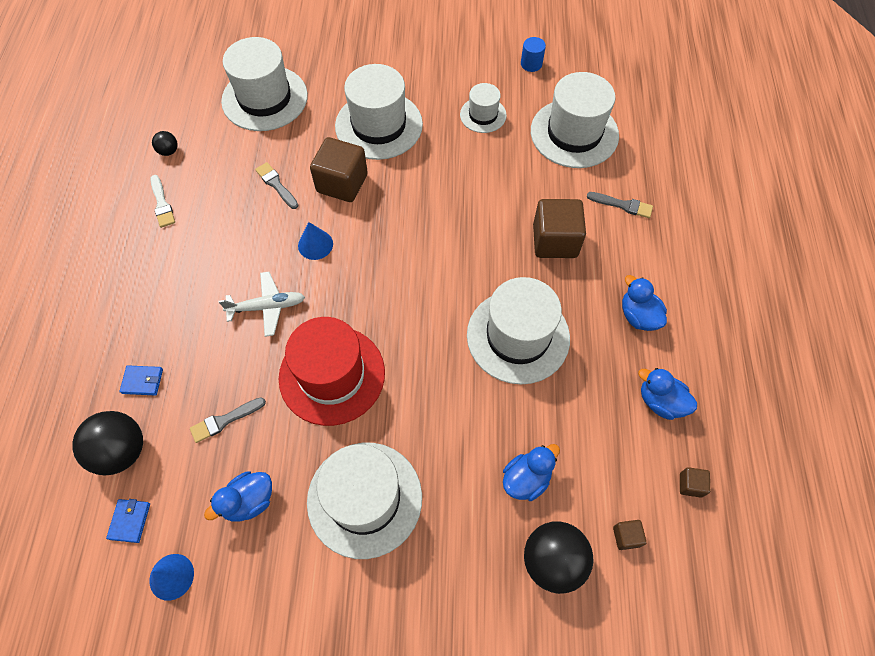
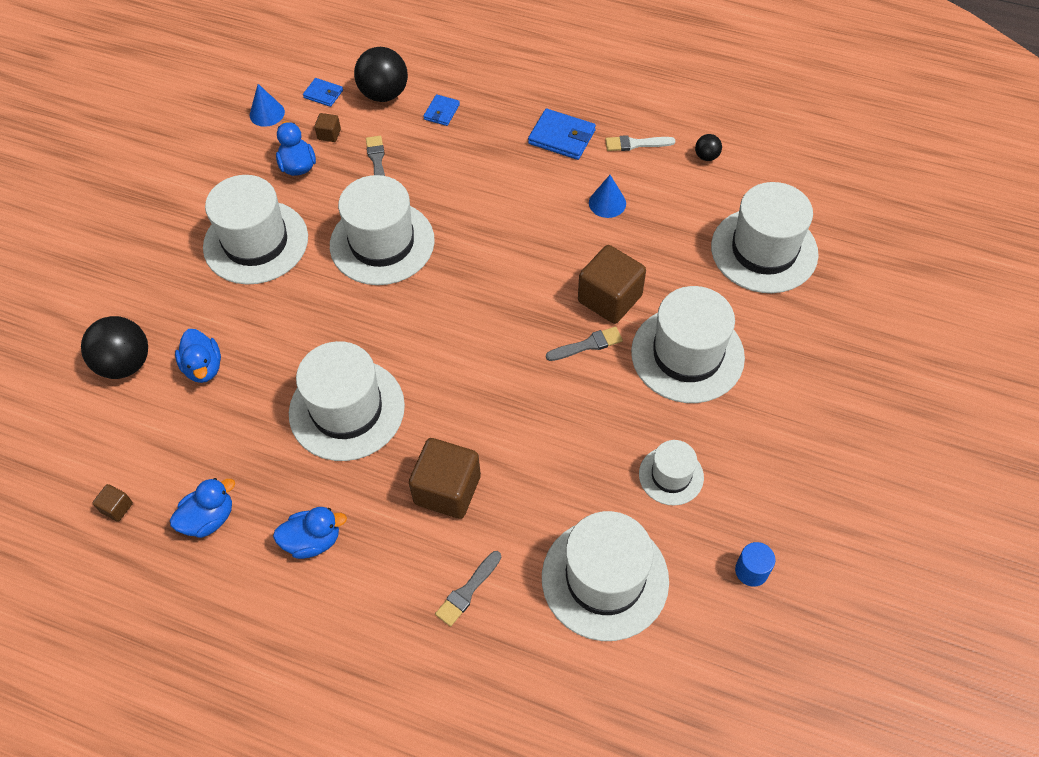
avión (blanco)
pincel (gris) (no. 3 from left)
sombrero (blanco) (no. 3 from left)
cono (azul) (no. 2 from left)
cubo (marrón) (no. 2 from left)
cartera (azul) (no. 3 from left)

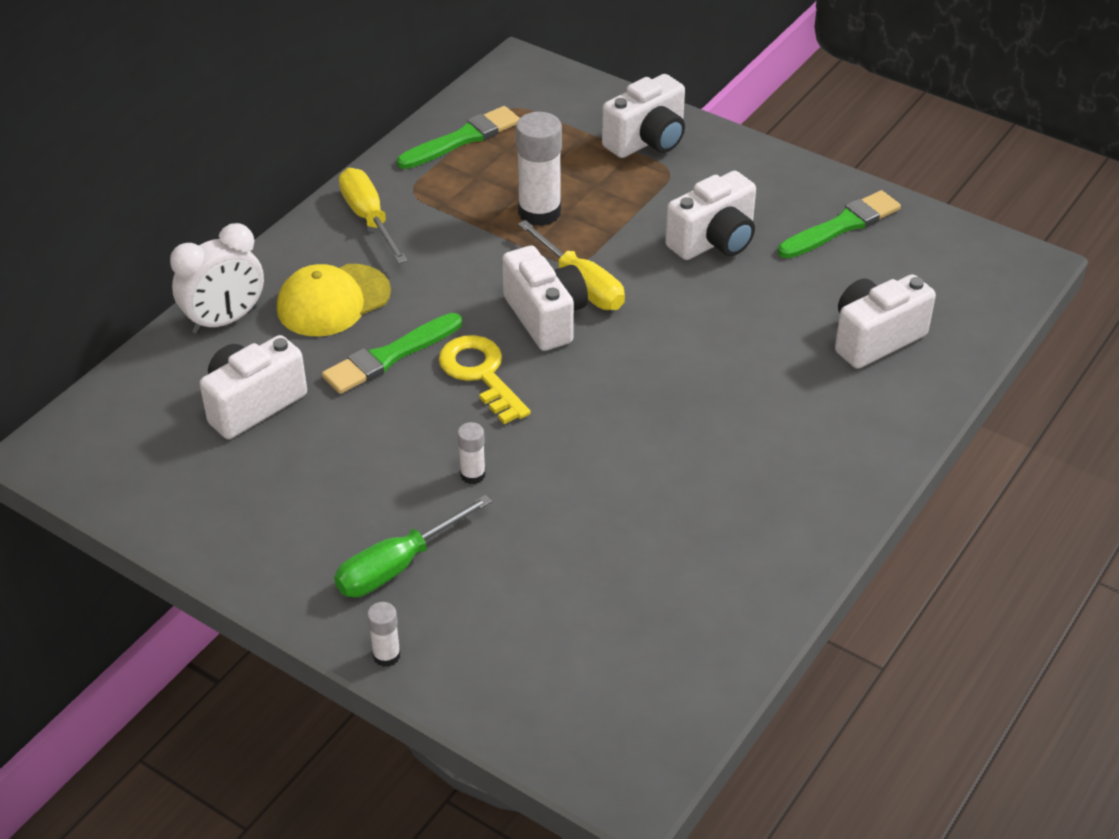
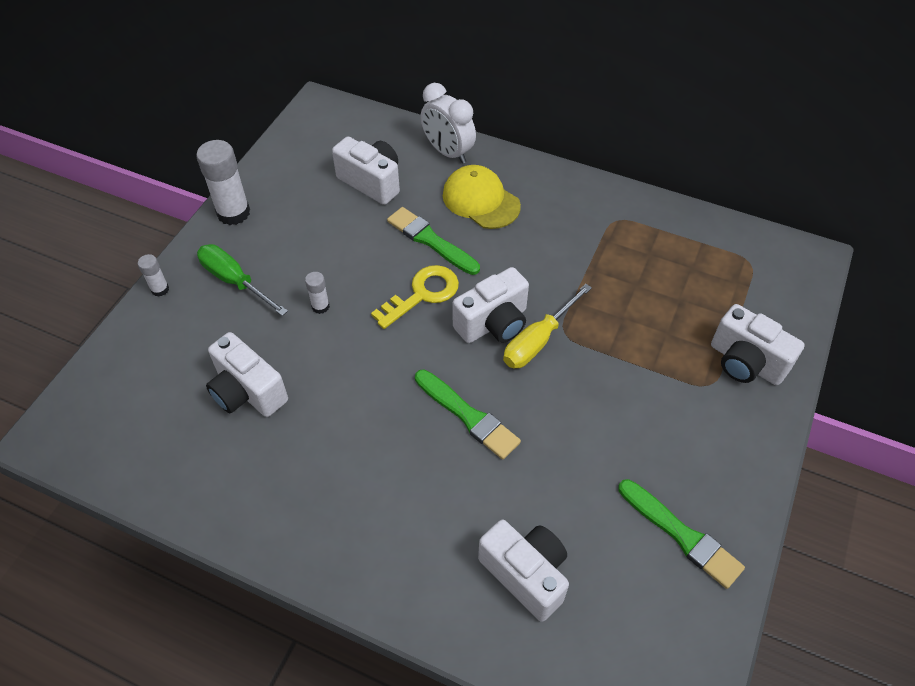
destornillador (amarillo) (no. 1 from left in the first image)
pincel (verde) (no. 2 from left)
barra de pegamento (blanco) (no. 2 from left)
cámara (blanco) (no. 1 from left)

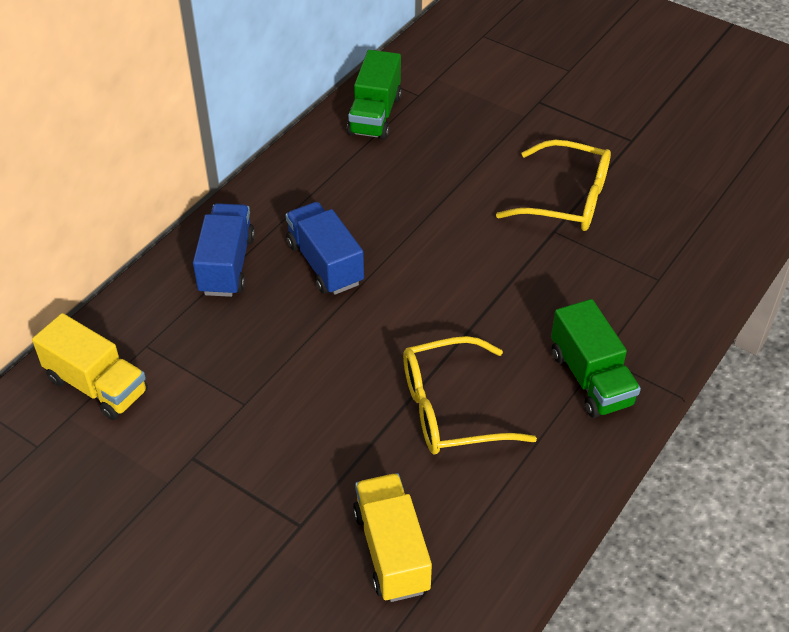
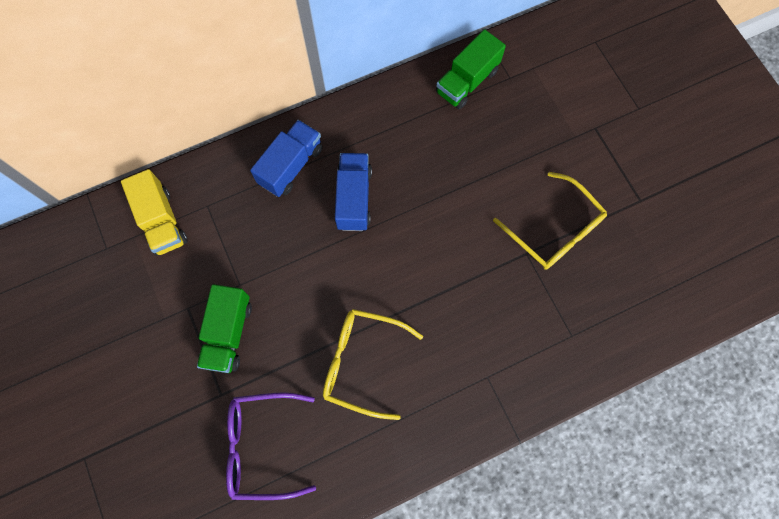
gafas (morado)
camión (verde) (no. 1 from left)

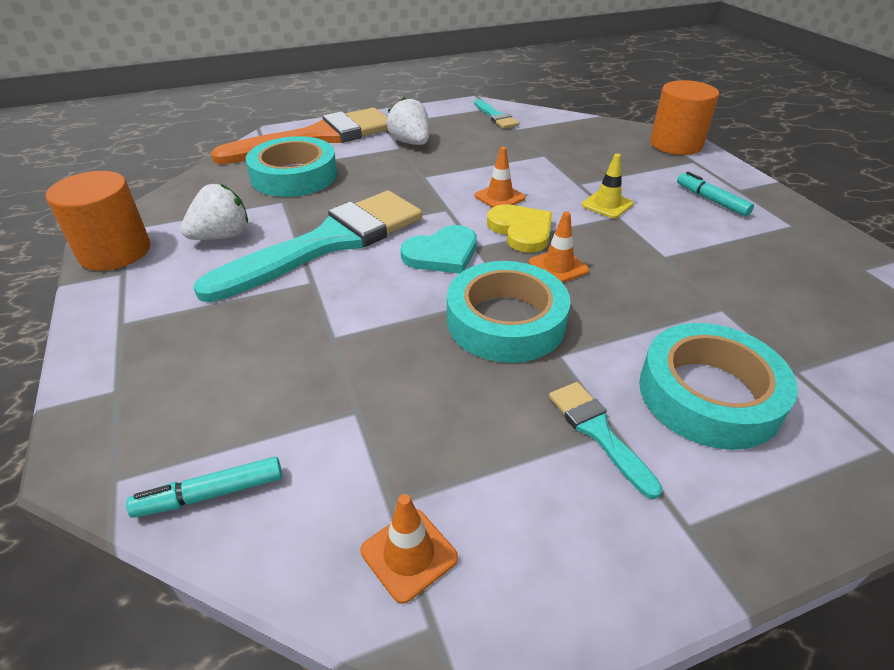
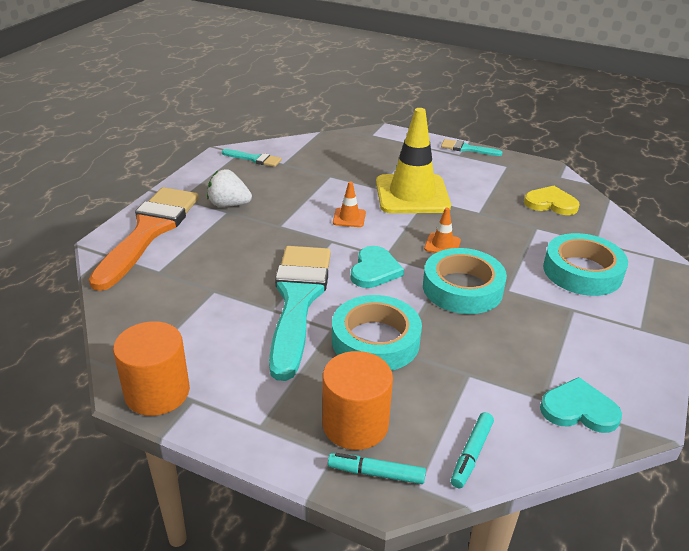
fresa (blanco) (no. 1 from left in the first image)
cinta adhesiva (turquesa) (no. 1 from left)
corazón (turquesa) (no. 2 from left)
corazón (amarillo)
pincel (turquesa) (no. 3 from left)
cono de tráfico (amarillo)
cilindro (naranja) (no. 2 from left)
rotulador (turquesa) (no. 1 from left)

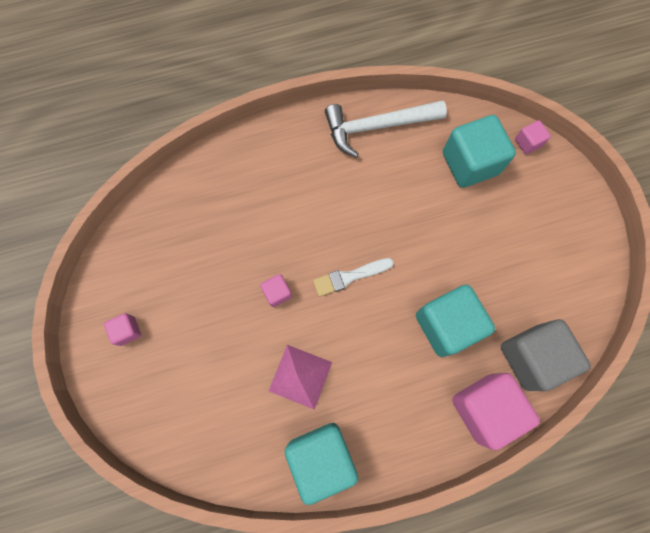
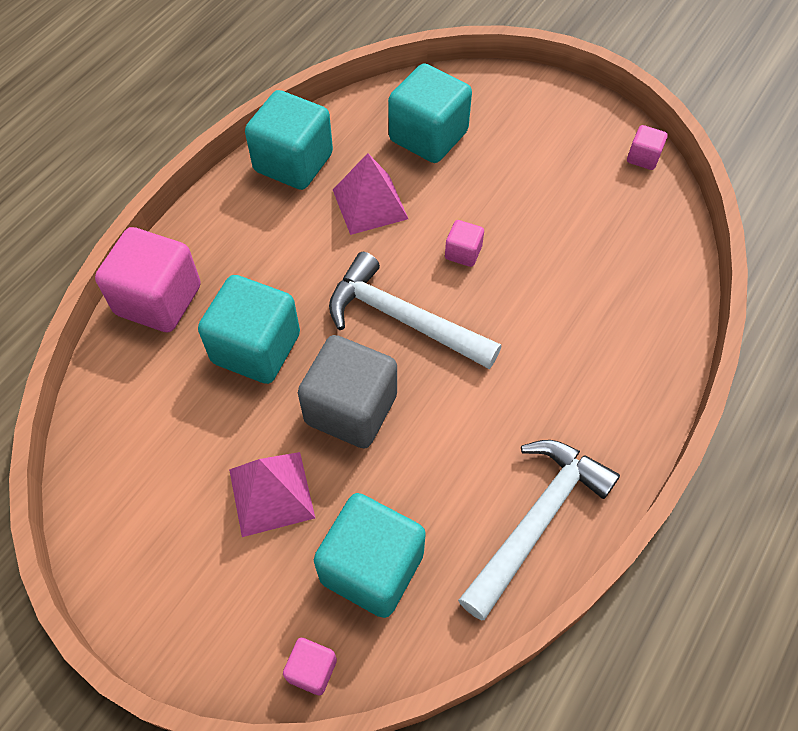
cubo (rosa) (no. 4 from left)
martillo (blanco) (no. 1 from left)
cubo (gris)
pirámide (rosa) (no. 1 from left)
cubo (turquesa) (no. 4 from left)

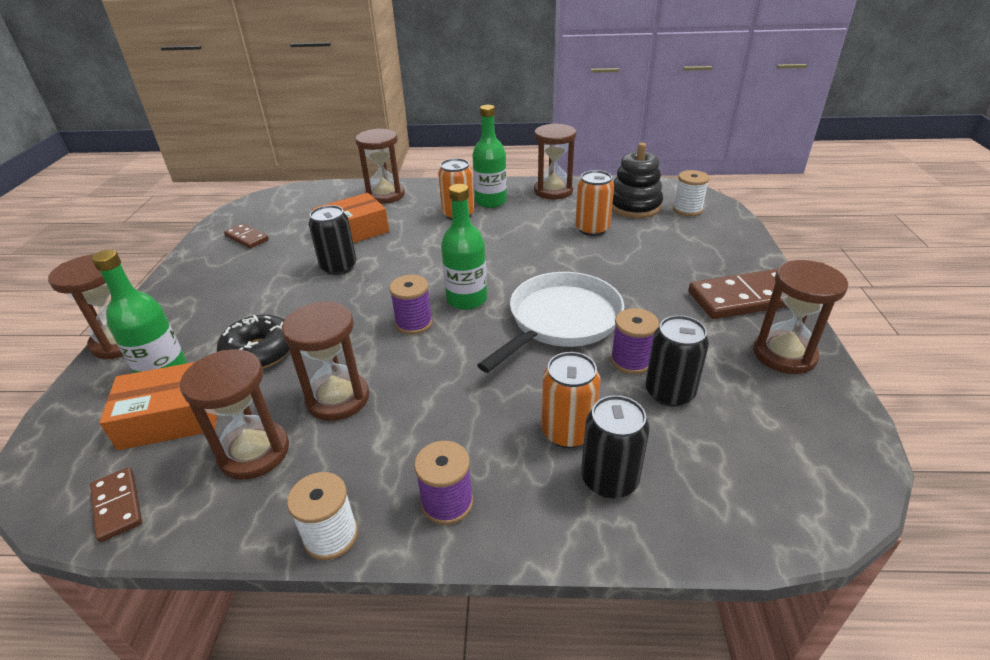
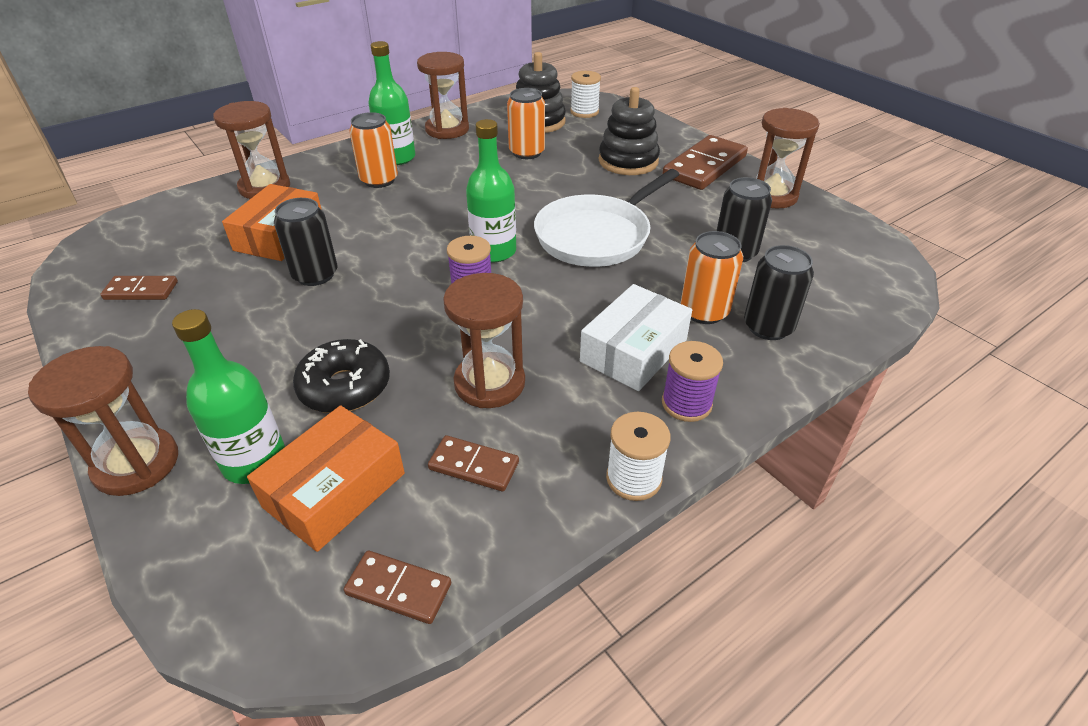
ficha de dominó (marrón) (no. 3 from left)
sartén (blanco)
carrete (morado) (no. 3 from left in the first image)
caja (blanco)
juguete apilable (negro) (no. 2 from left)

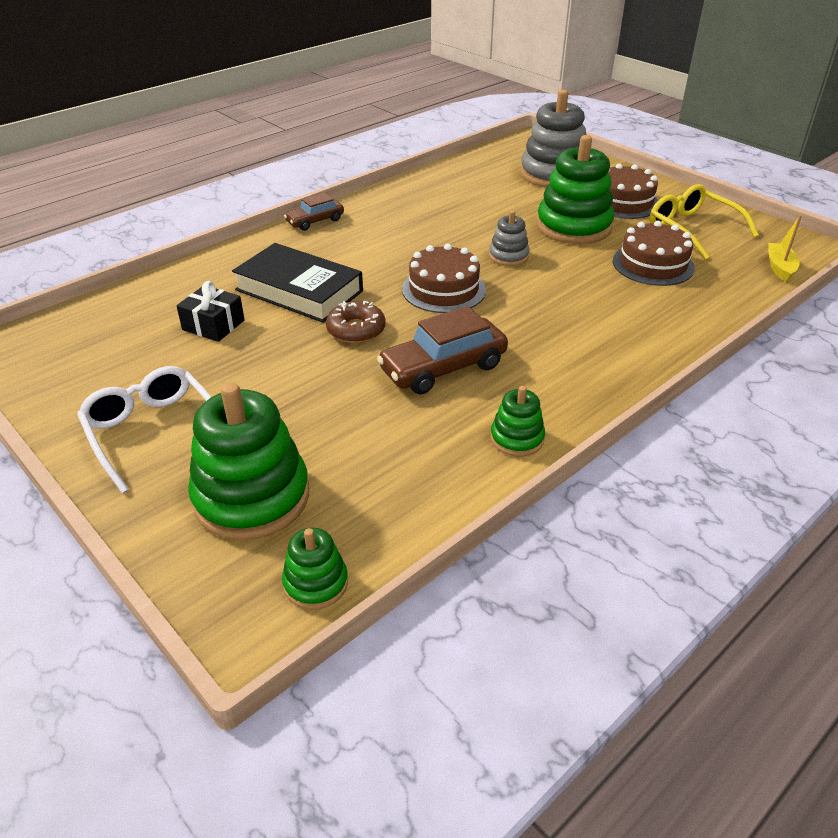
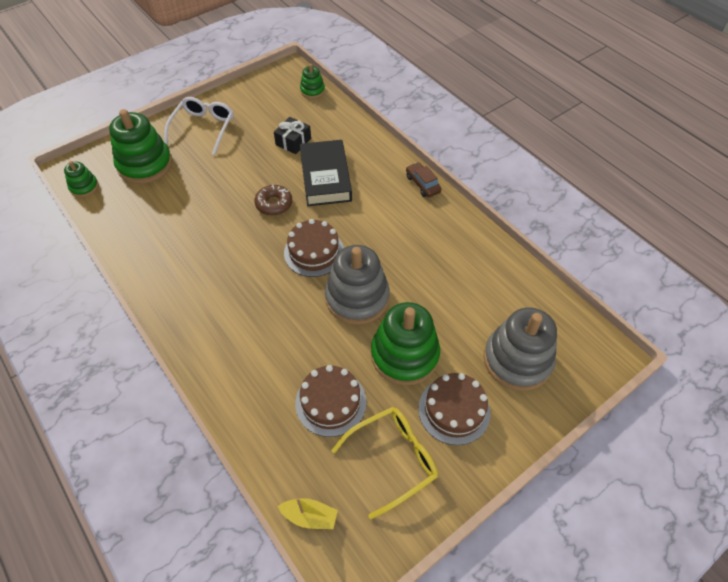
gafas (blanco)
libro (negro)
coche (marrón) (no. 2 from left in the first image)
juguete apilable (gris) (no. 1 from left)
juguete apilable (verde) (no. 3 from left)

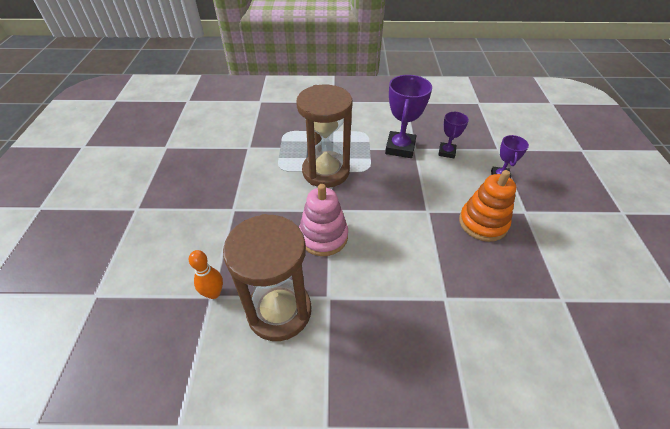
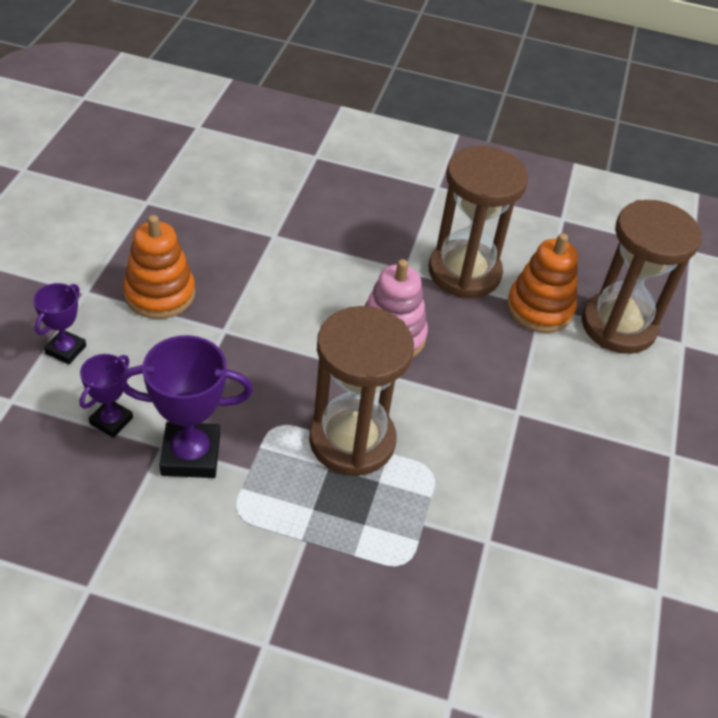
juguete apilable (naranja) (no. 2 from left)
trofeo (morado) (no. 3 from left)
reloj de arena (marrón) (no. 3 from left)

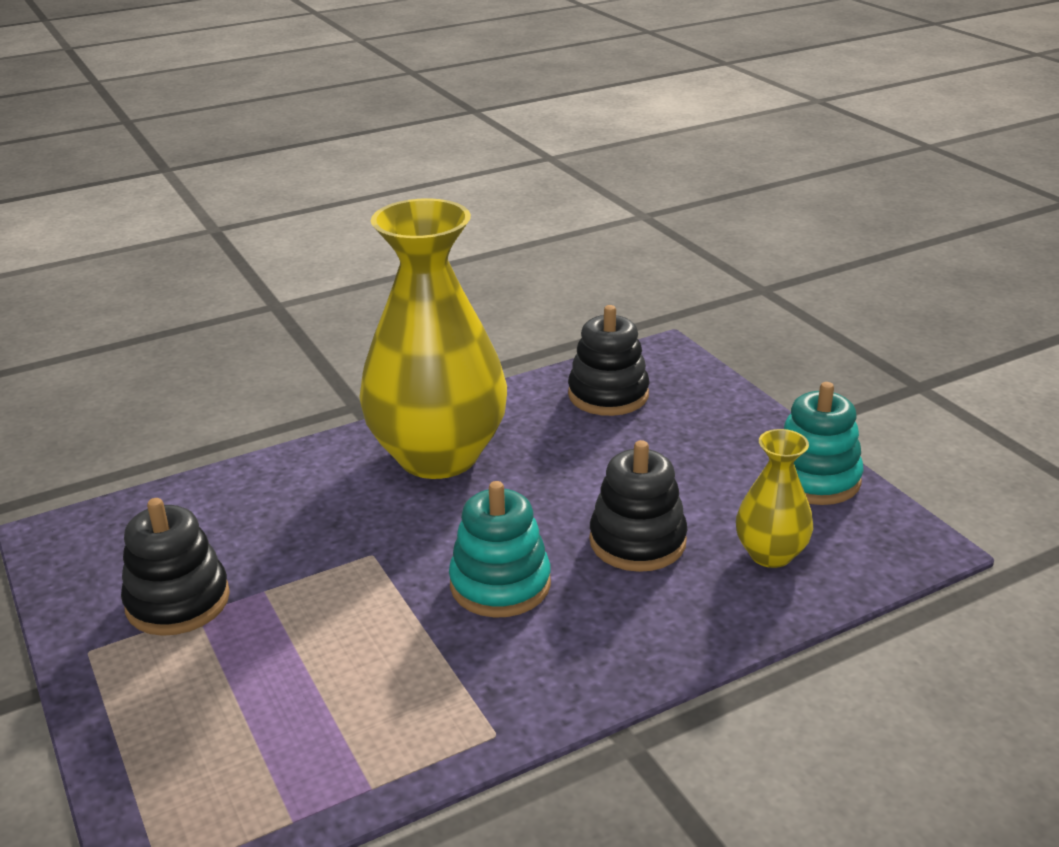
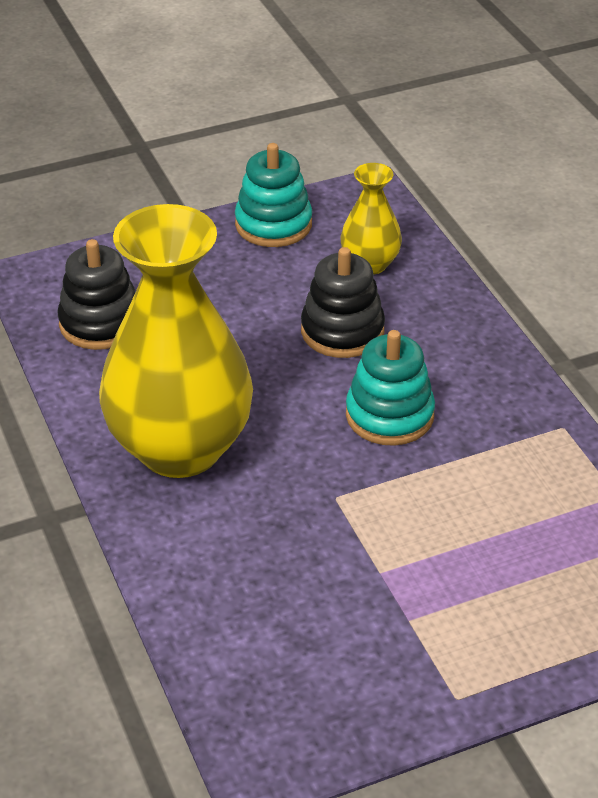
juguete apilable (negro) (no. 1 from left in the first image)

